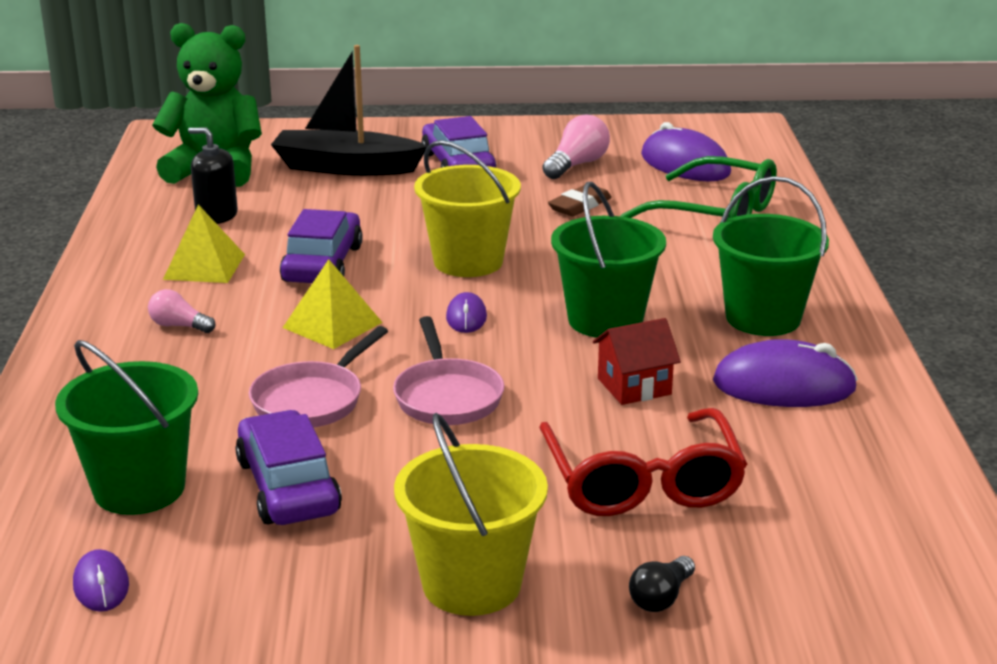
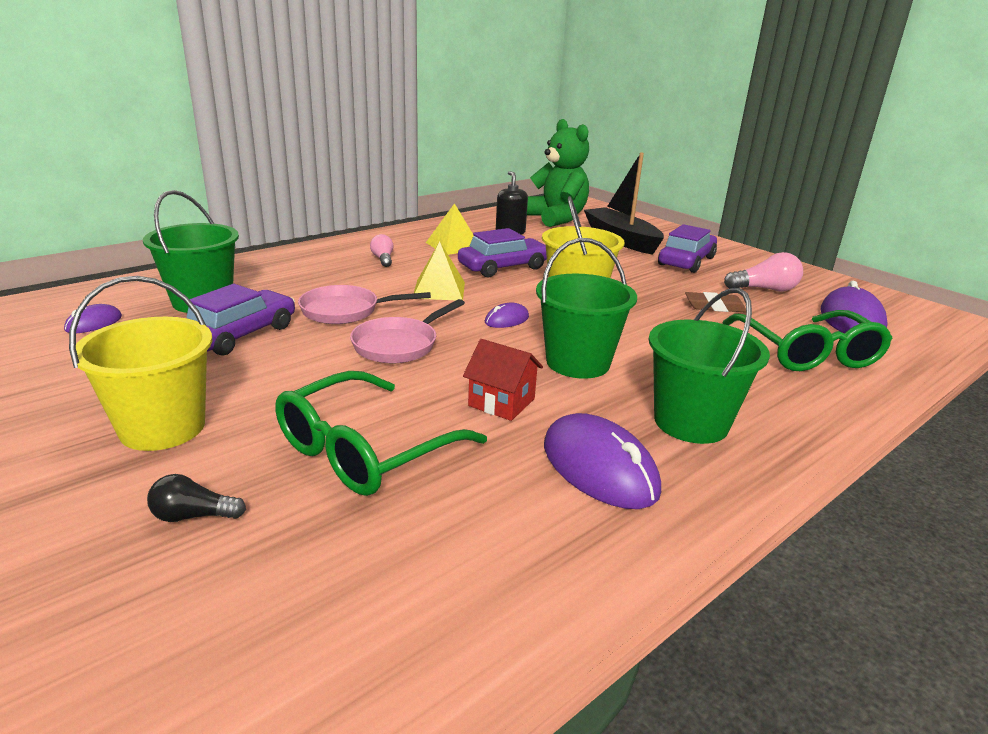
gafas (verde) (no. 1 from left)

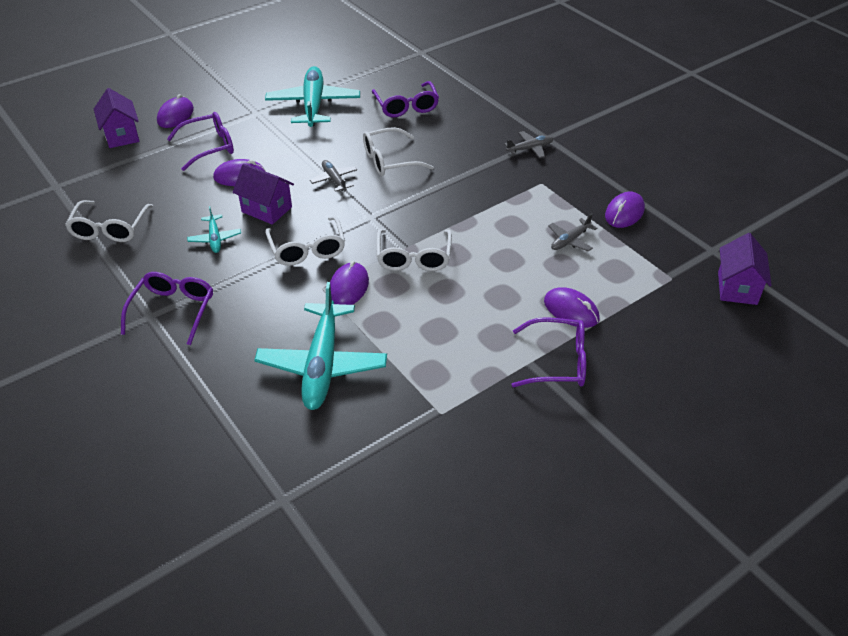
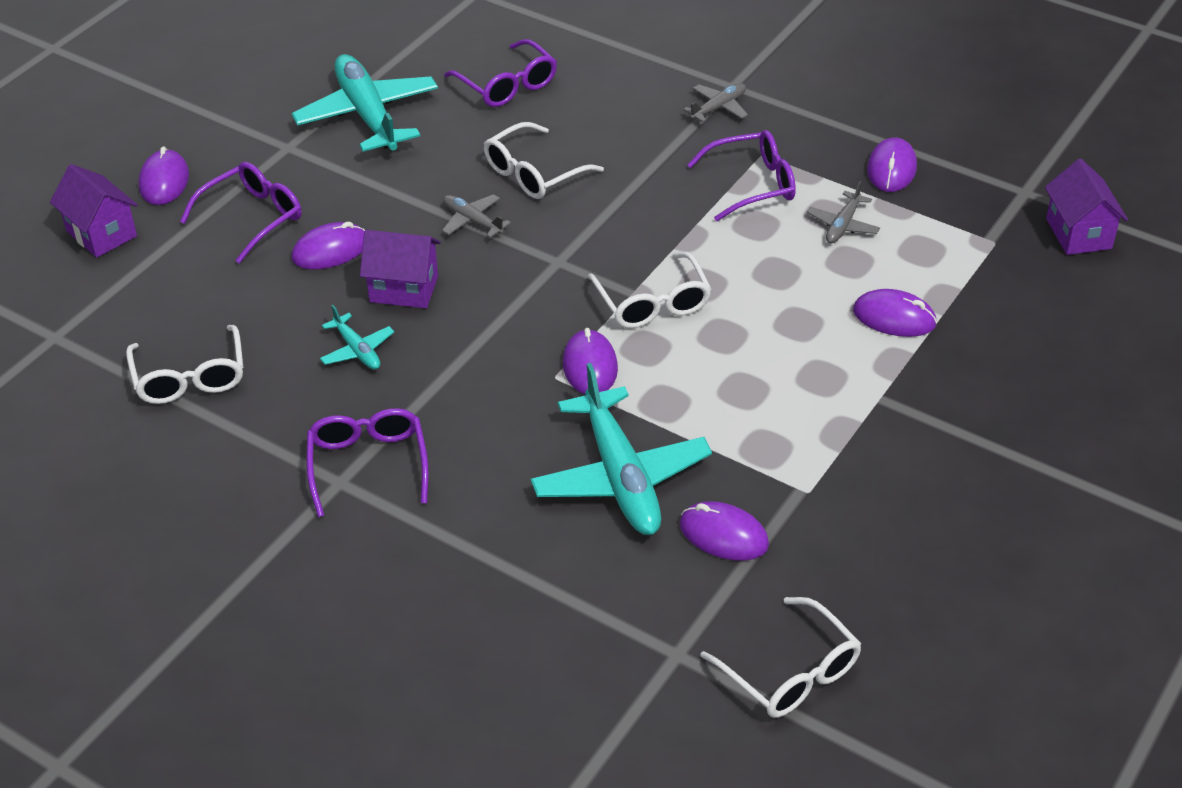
gafas (blanco) (no. 4 from left)
gafas (morado) (no. 4 from left)
ratón (morado) (no. 4 from left)

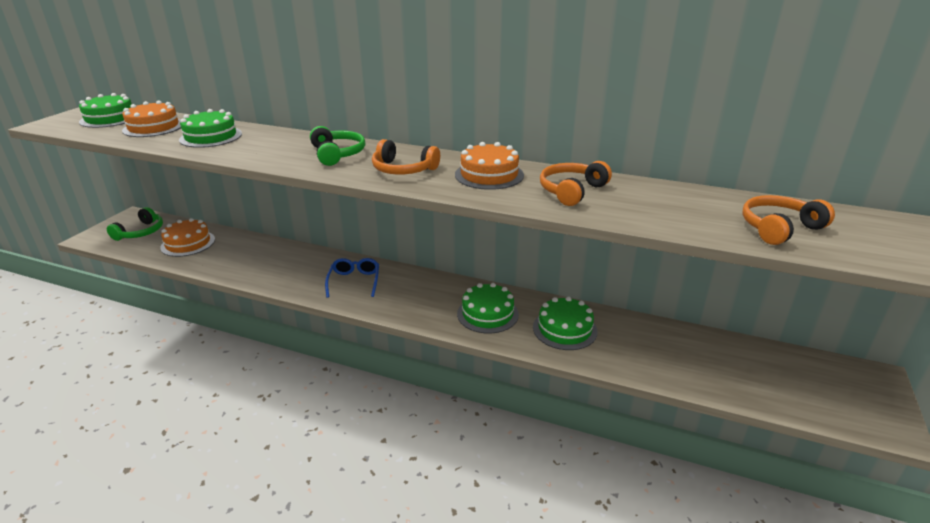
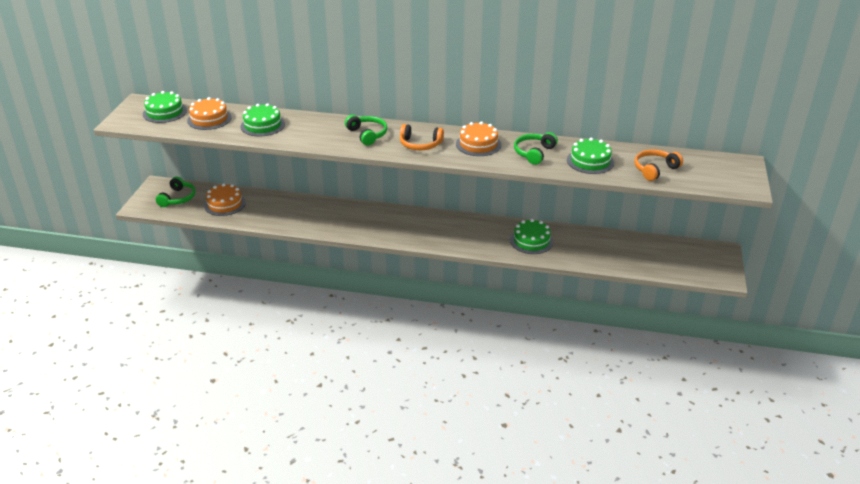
gafas (azul)
tarta (verde) (no. 4 from left)
auriculares (verde) (no. 3 from left)

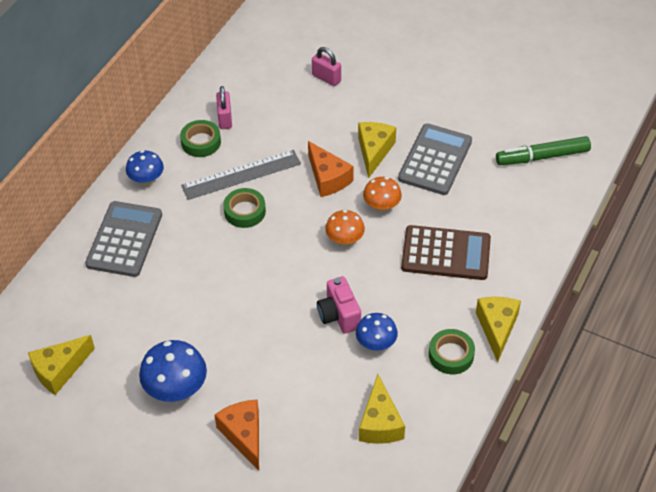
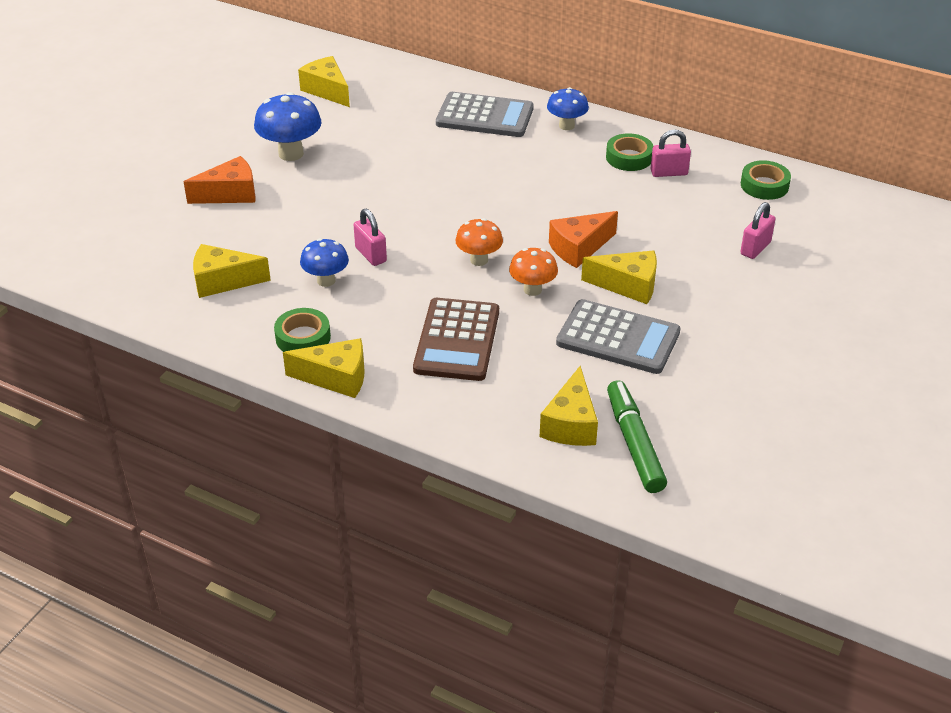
regla (gris)
cinta adhesiva (verde) (no. 3 from left)
candado (rosa) (no. 1 from left)
queso (amarillo) (no. 4 from left)

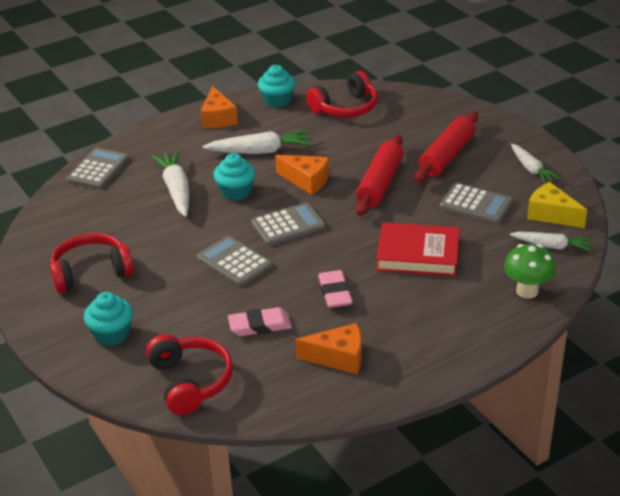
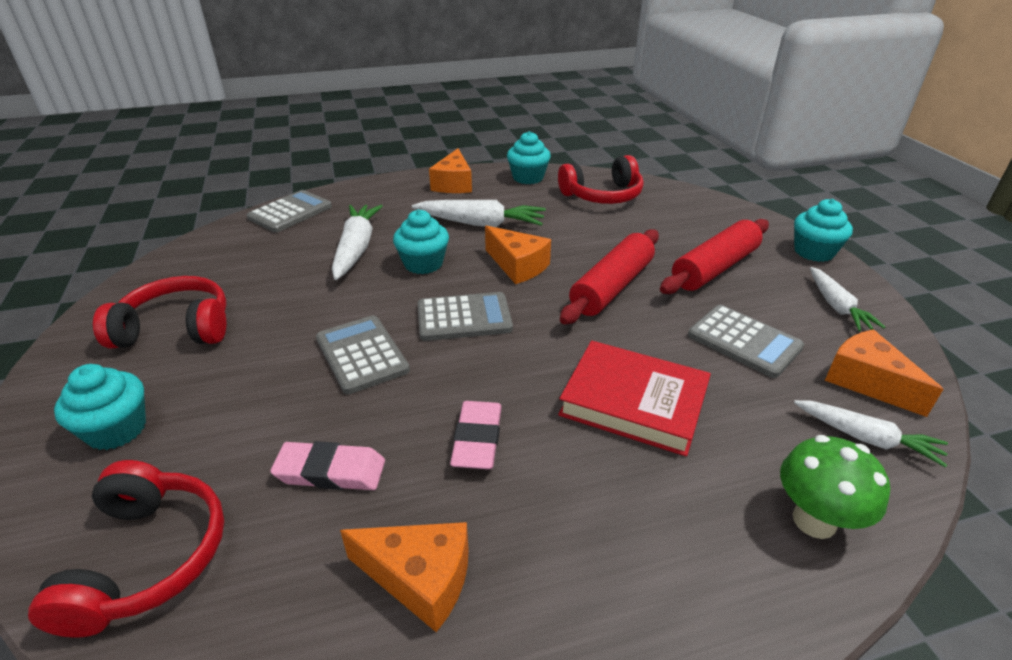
queso (naranja) (no. 4 from left)
magdalena (turquesa) (no. 4 from left)

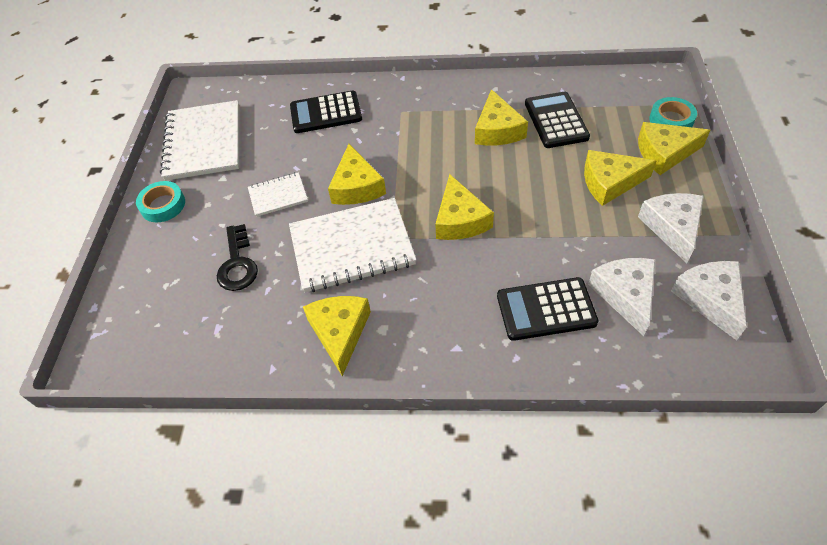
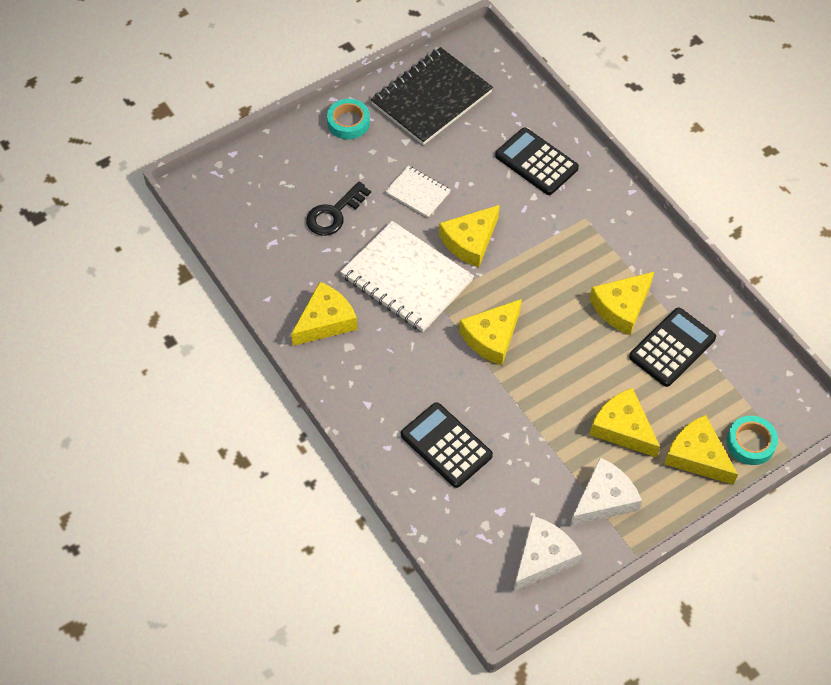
cuaderno (negro)
queso (blanco) (no. 1 from left in the first image)

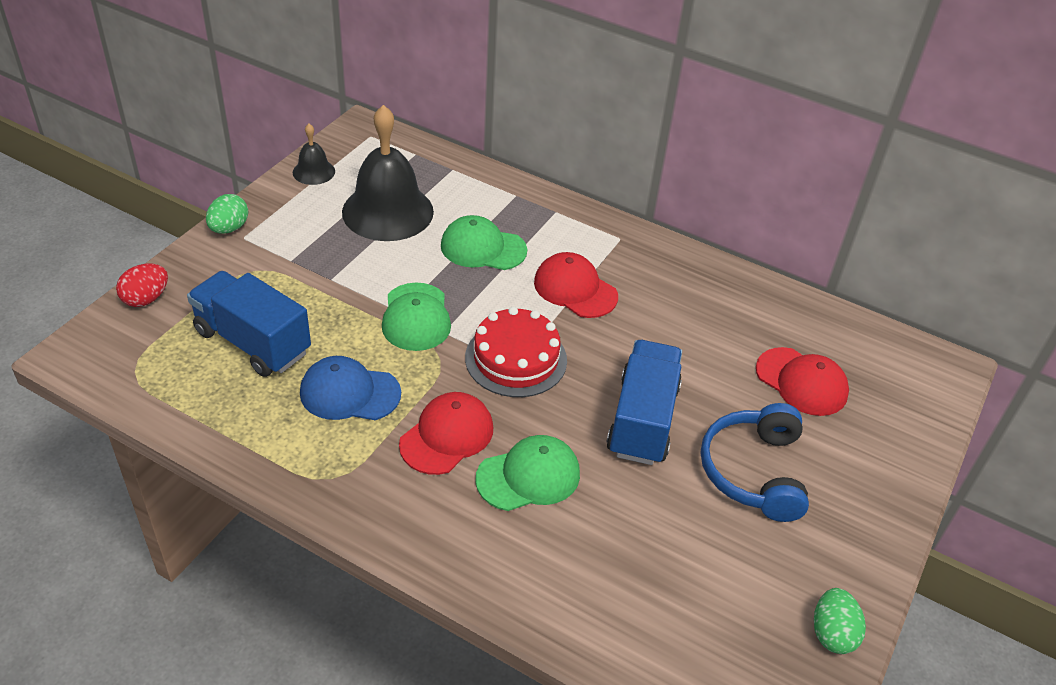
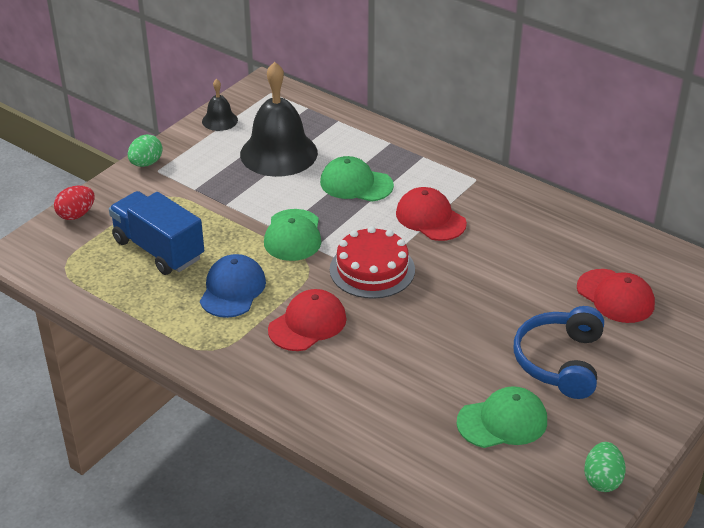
gorra (azul)
gorra (verde) (no. 3 from left)
camión (azul) (no. 2 from left in the first image)

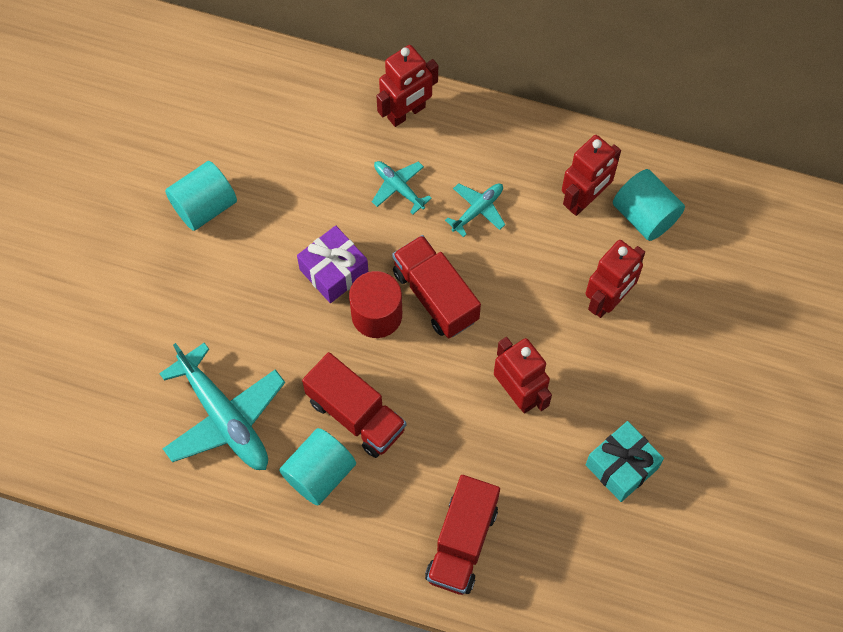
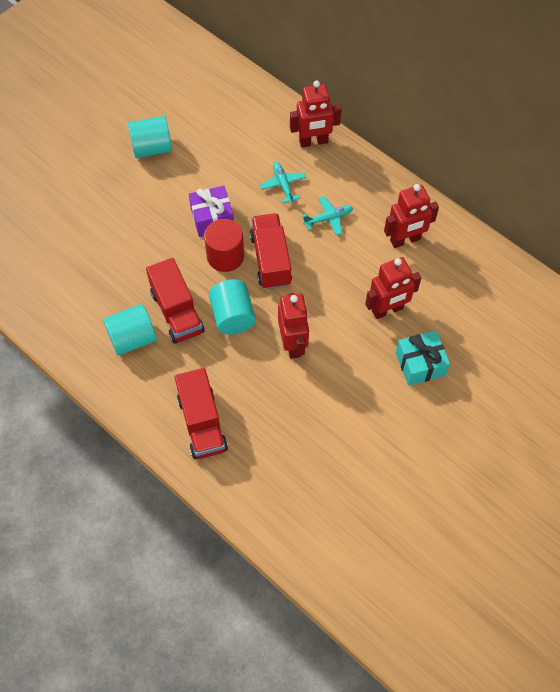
avión (turquesa) (no. 1 from left in the first image)
camión (rojo) (no. 2 from left)
regalo (turquesa)
cilindro (turquesa) (no. 3 from left)

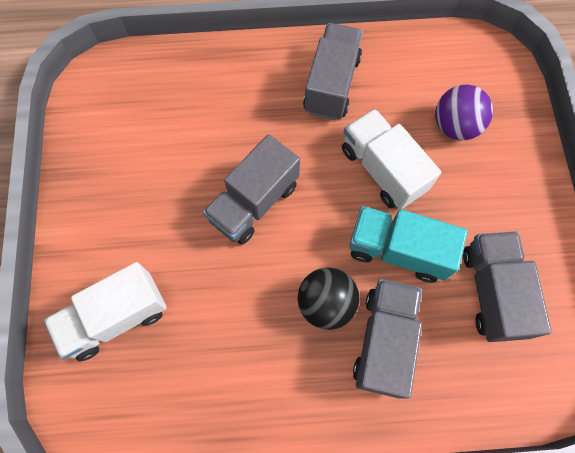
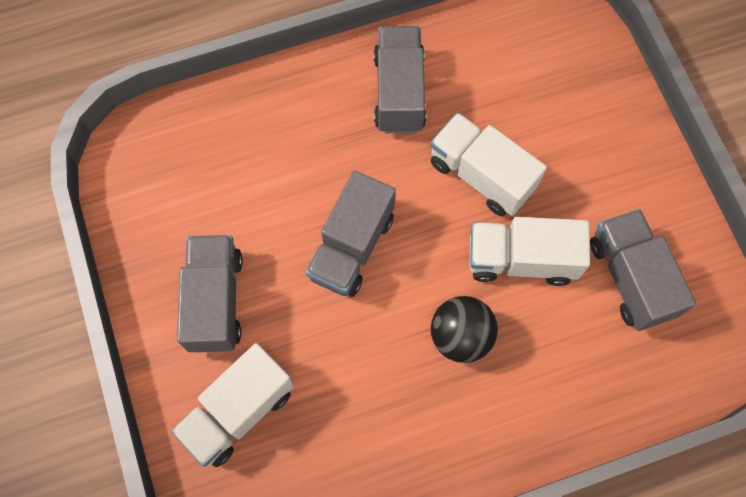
camión (blanco) (no. 3 from left)
camión (gris) (no. 1 from left)
pelota (morado)

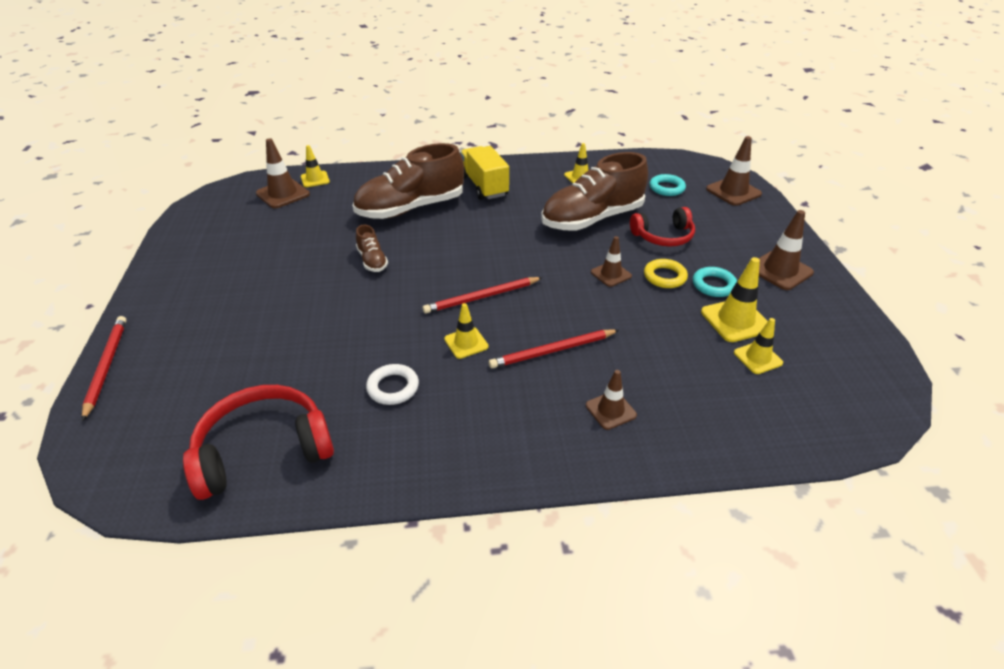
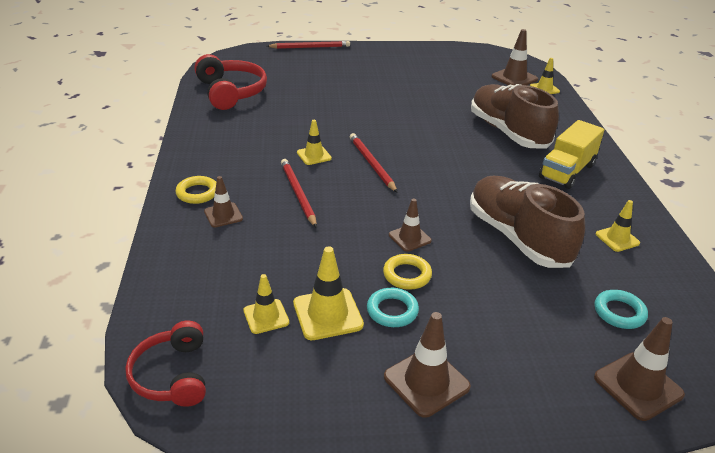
zapato (marrón) (no. 1 from left in the first image)
anillo (blanco)
camión (amarillo)
auriculares (rojo) (no. 1 from left)
anillo (amarillo) (no. 1 from left)

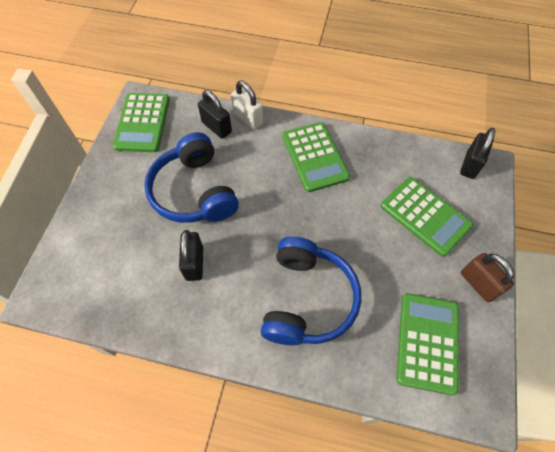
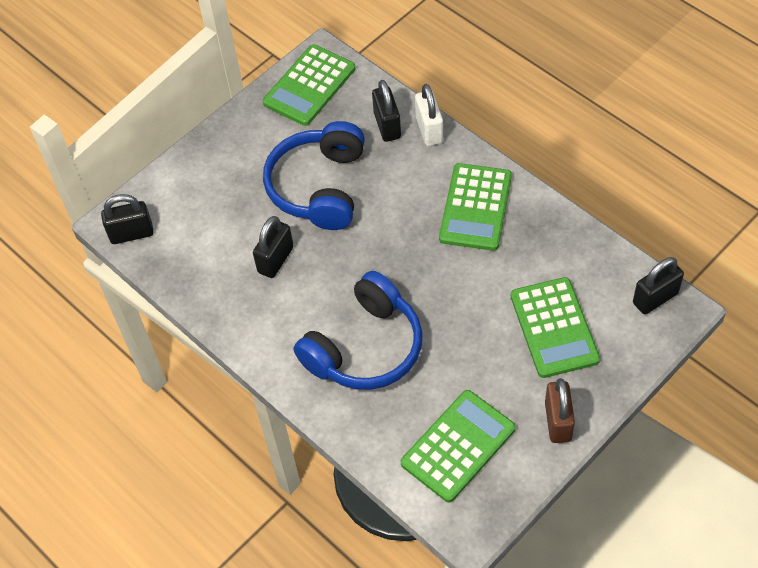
candado (negro) (no. 1 from left)

